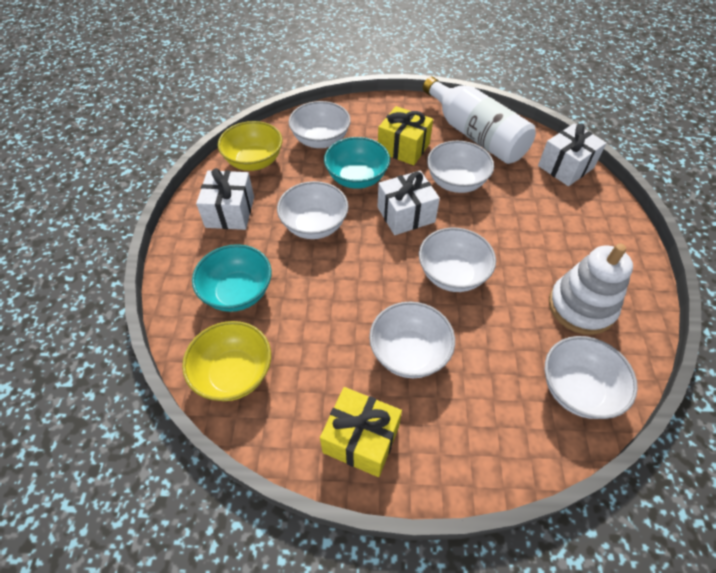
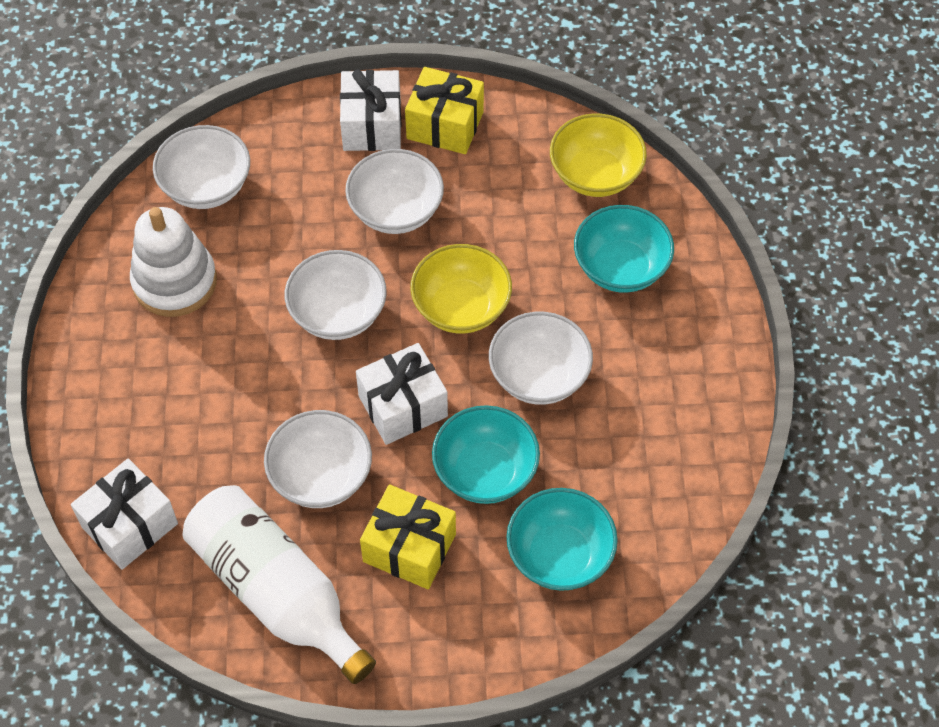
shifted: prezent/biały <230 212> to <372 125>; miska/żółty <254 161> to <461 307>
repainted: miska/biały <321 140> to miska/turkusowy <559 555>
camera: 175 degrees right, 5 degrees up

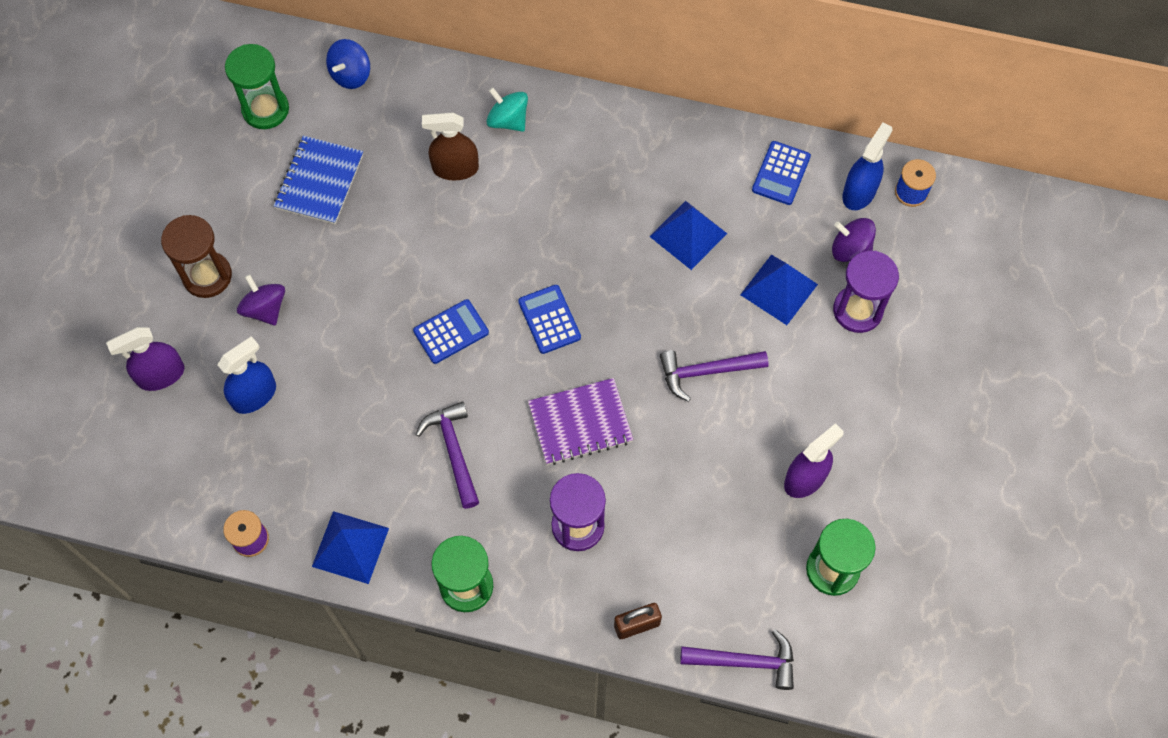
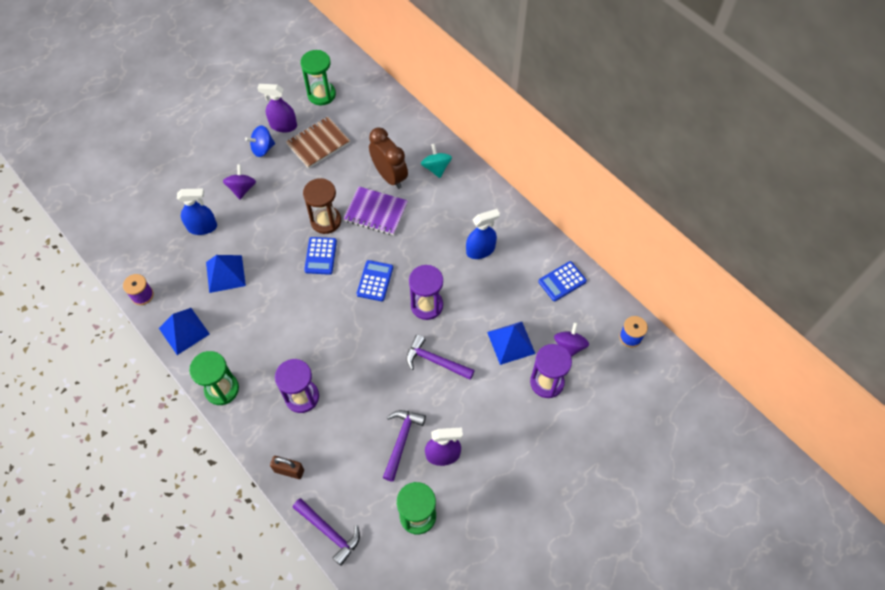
new: klepsydra/fioletowy <427 305>
shifted: spryskiwacz/fioletowy <161 375> to <283 126>; klepsydra/brązowy <207 276> to <326 221>; bączek/niebieski <351 75> to <262 148>; młotek/fioletowy <453 451> to <401 440>; zeszyt/fioletowy <580 423> to <376 212>; piramida/niebieski <688 235> to <225 273>; spryskiwacz/niebieski <859 192> to <480 250>
swapped: spryskiwacz/brązowy <455 168> to budzik/brązowy <390 176>
repainted: zeszyt/niebieski <319 181> to zeszyt/brązowy <318 143>
rotated: kalkulator/niebieski <451 332> = <320 256> 90 degrees clockwise; bączek/fioletowy <850 249> = <569 346> 45 degrees clockwise
camera: 35 degrees right, 5 degrees down

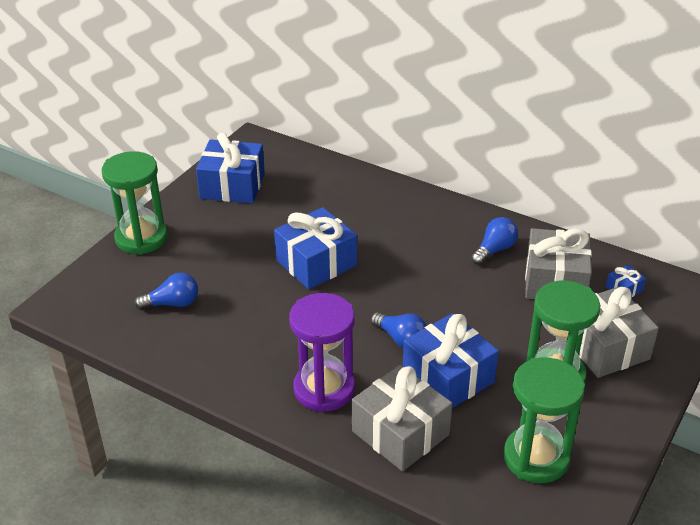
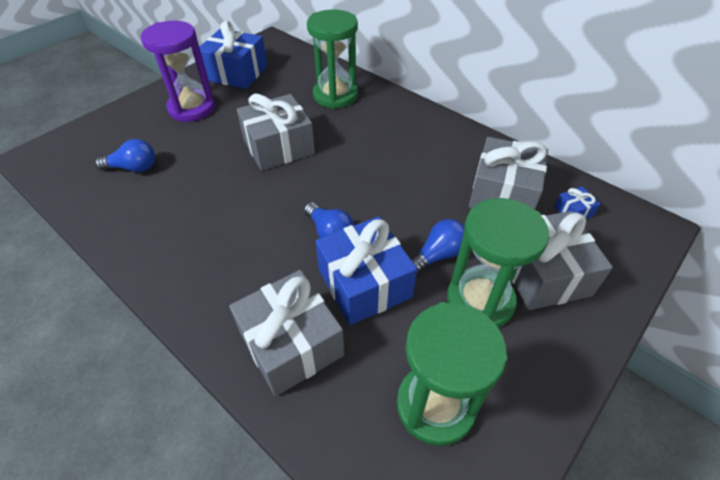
shifted: klepsydra/zielony <141 238> to <335 96>; klepsydra/fioletowy <324 389> to <192 108>; żarówka/niebieski <494 250> to <438 255>
repainted: prezent/niebieski <316 263> to prezent/szary <279 147>
camera: 10 degrees right, 10 degrees up

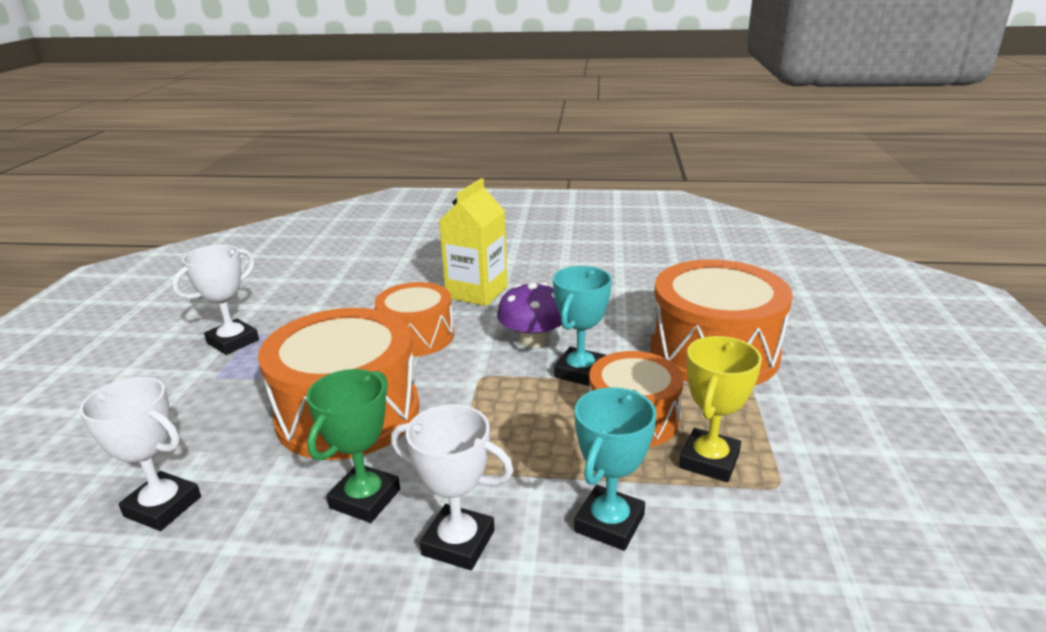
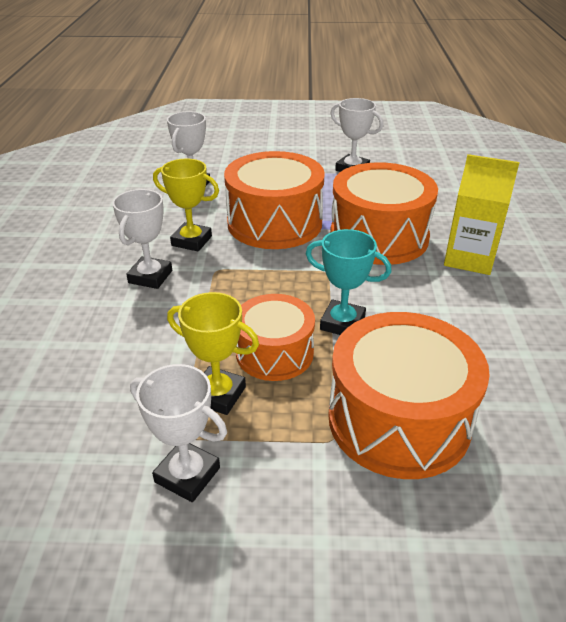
gone: grzyb/fioletowy <533 340>; puchar/turkusowy <609 523>
new: puchar/biały <187 475>
repainted: puchar/zielony <365 499> to puchar/żółty <191 241>
scaled: bęben/pomarańczowy <417 336> = <379 236> x1.61
camera: 85 degrees right, 10 degrees up

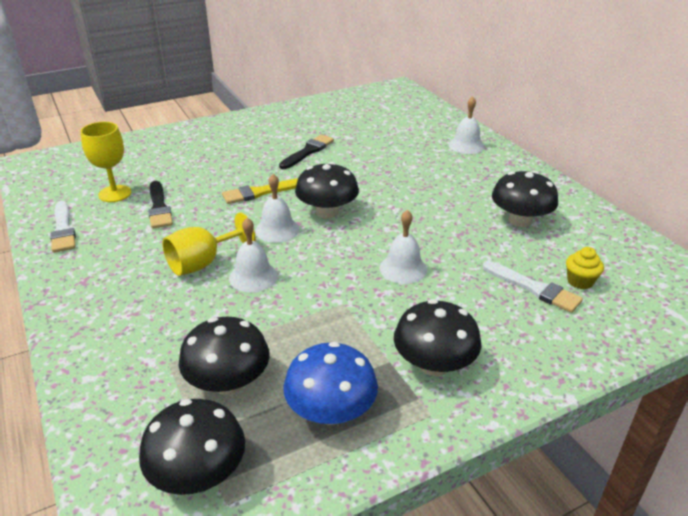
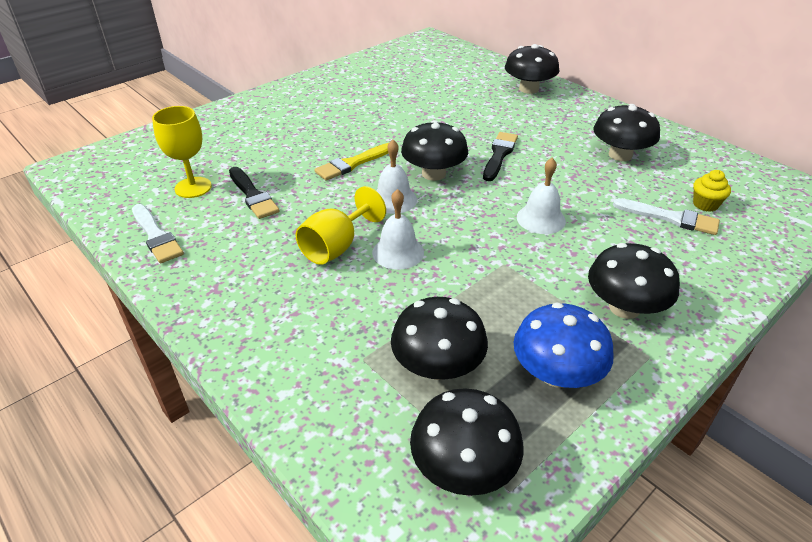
shifted: pędzel/czarny <308 151> to <499 155>
swapped: dzwonek/biały <466 145> to grzyb/czarny <529 89>
camera: 15 degrees left, 5 degrees up

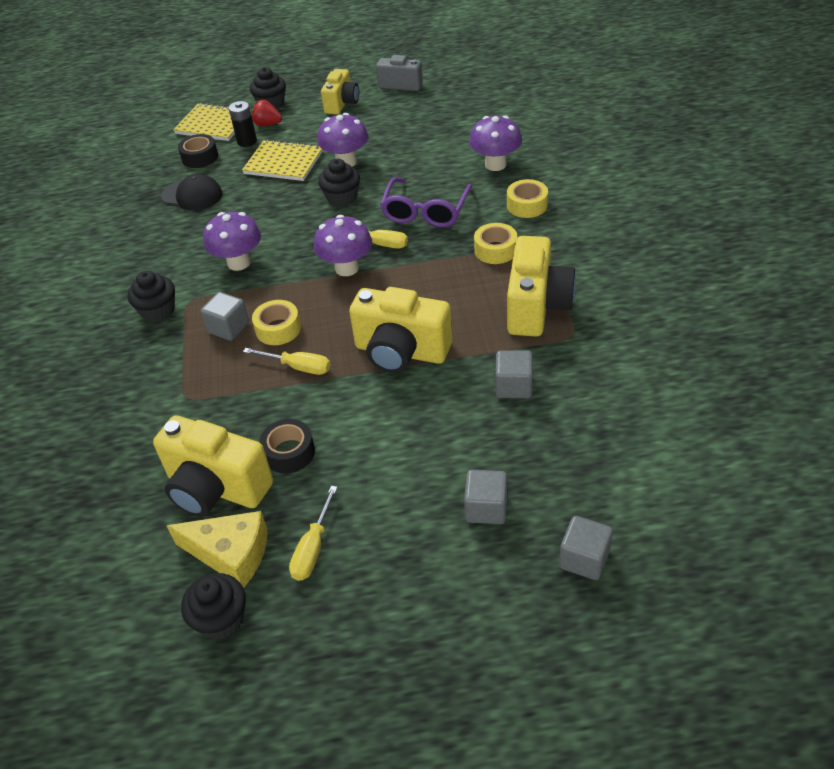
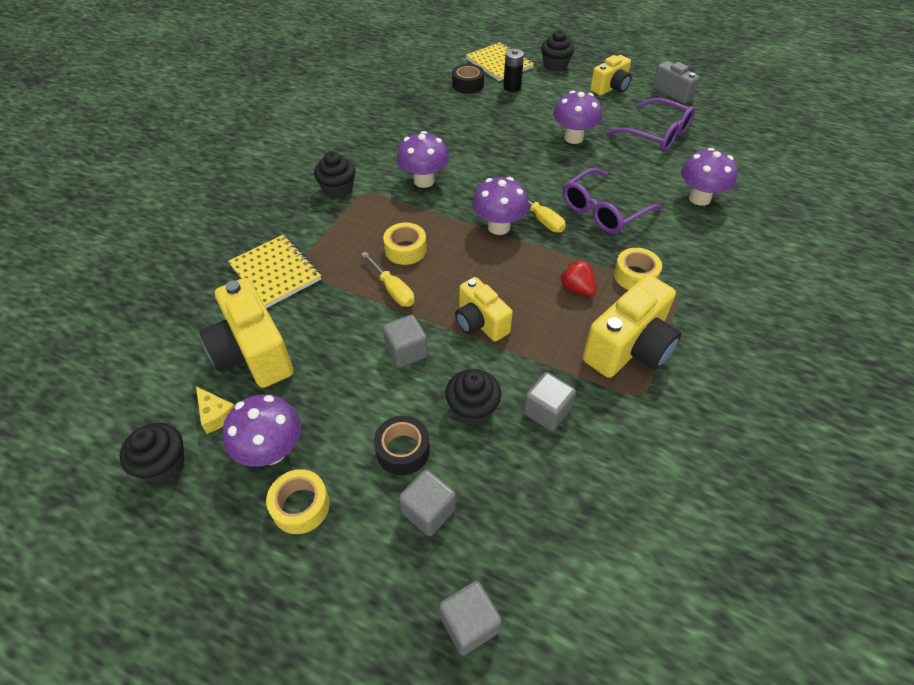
gone: czapka/czarny <192 195>
new: okulary/fioletowy <657 134>
shifted: sześcian/szary <228 328> to <406 351>; zeszyt/żółty <283 163> to <275 272>; truskawka/czerwony <267 124> to <576 288>; taśma klejąca/czarny <289 452> to <403 450>; muffinka/czarny <342 198> to <472 409>; taśma klejąca/żółty <527 205> to <301 506>
swapped: śrubokręt/żółty <313 548> to grzyb/fioletowy <272 451>
scaled: ser/żółty <231 554> = <216 414> x0.56; aparat fotograficzny/żółty <401 352> = <480 323> x0.64
camera: 30 degrees right, 5 degrees up

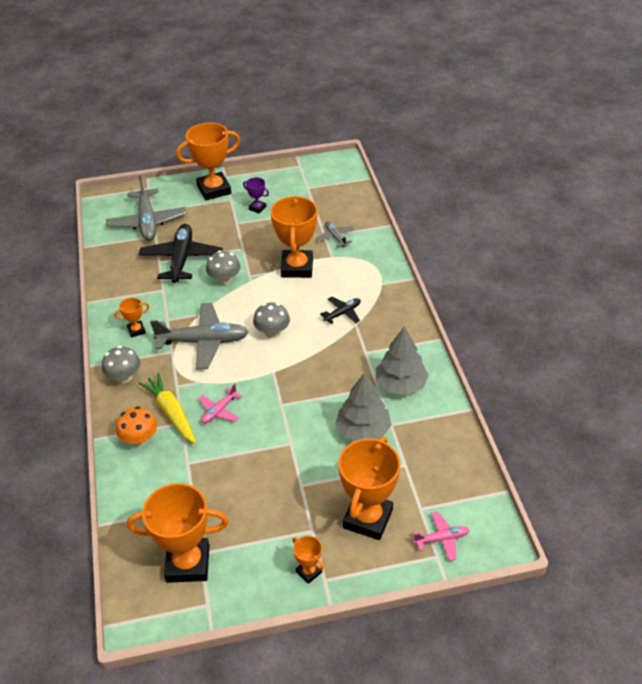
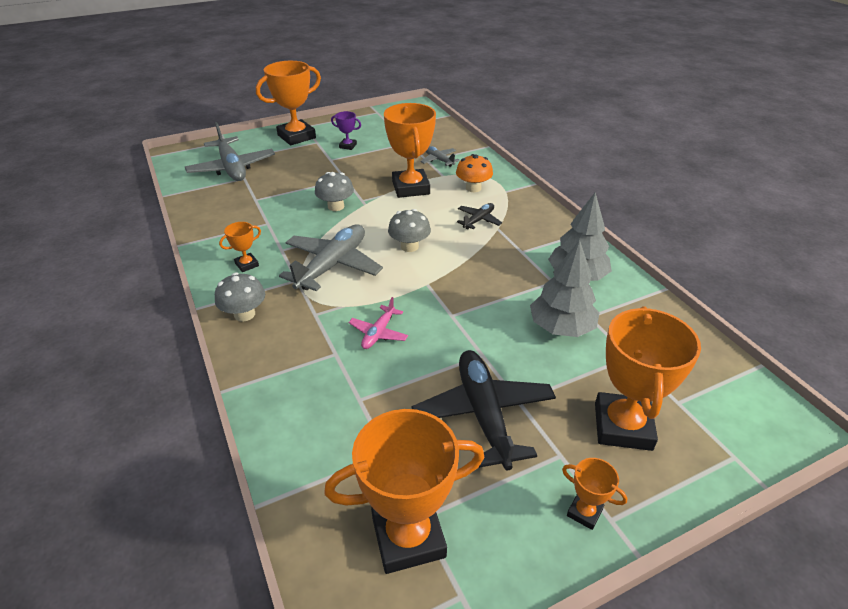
gone: marchewka/żółty <171 413>; samolot/różowy <442 539>
shifted: grzyb/pomarańczowy <139 439> to <473 188>; samolot/czarny <181 259> to <483 414>
rotated: samolot/szary <203 341> = <332 265> 45 degrees counterclockwise
camera: 15 degrees left, 5 degrees down

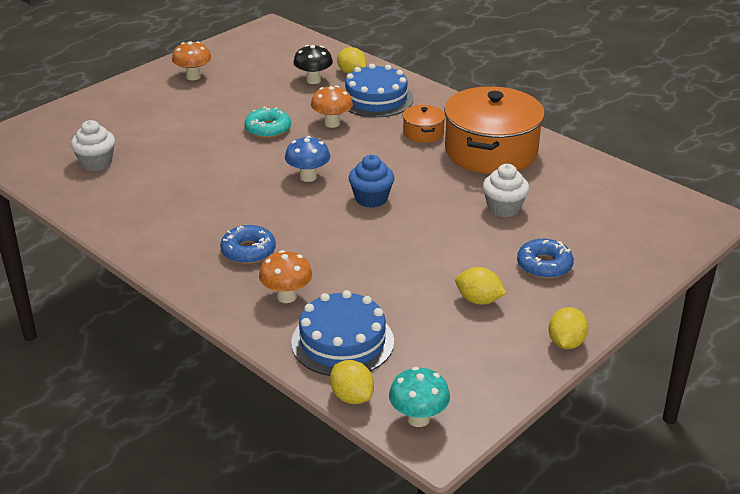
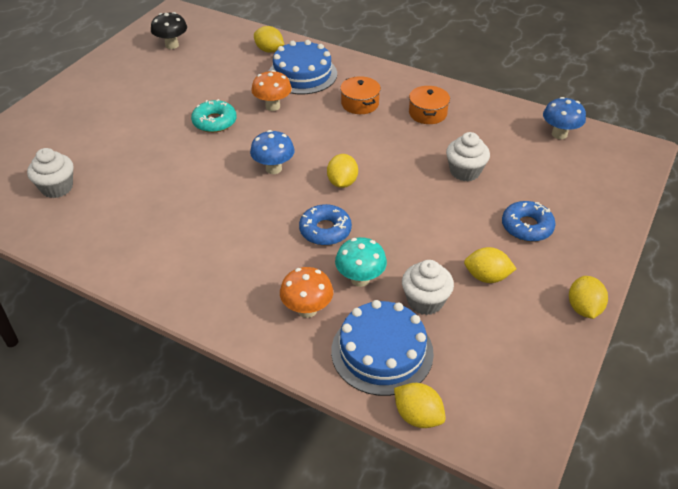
gone: grzyb/pomarańczowy <193 77>
new: muffinka/biały <425 301>; grzyb/niebieski <559 134>
shifted: donut/niebieski <248 251> to <325 230>; grzyb/czarny <313 80> to <172 45>; grzyb/turkusowy <418 418> to <360 279>
swapped: muffinka/niebieski <371 199> to cytryna/żółty <342 182>
scaled: garnek/pomarańczowy <491 151> = <427 113> x0.45
camera: 15 degrees left, 10 degrees up

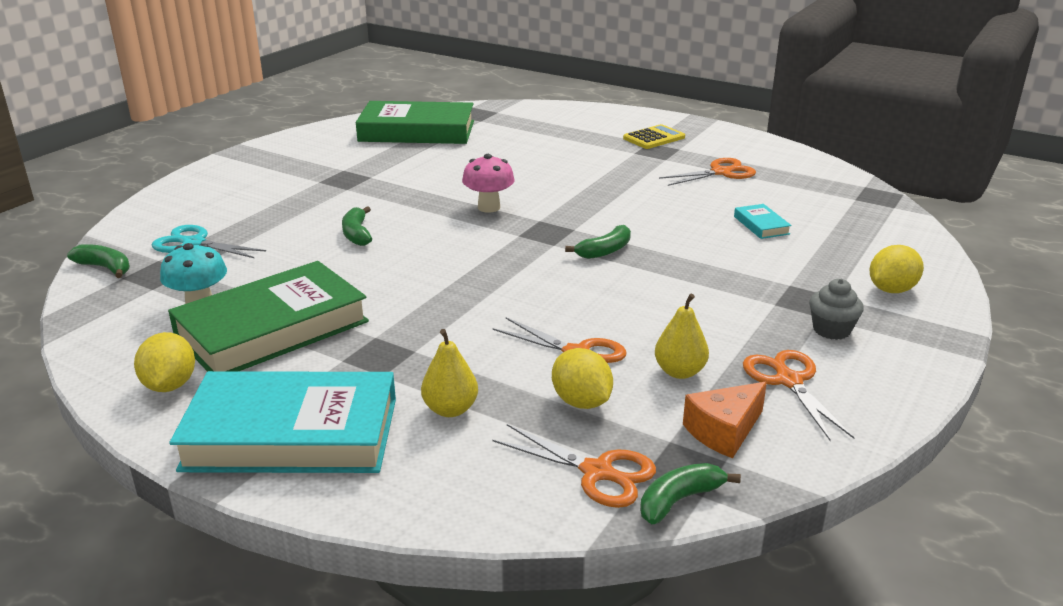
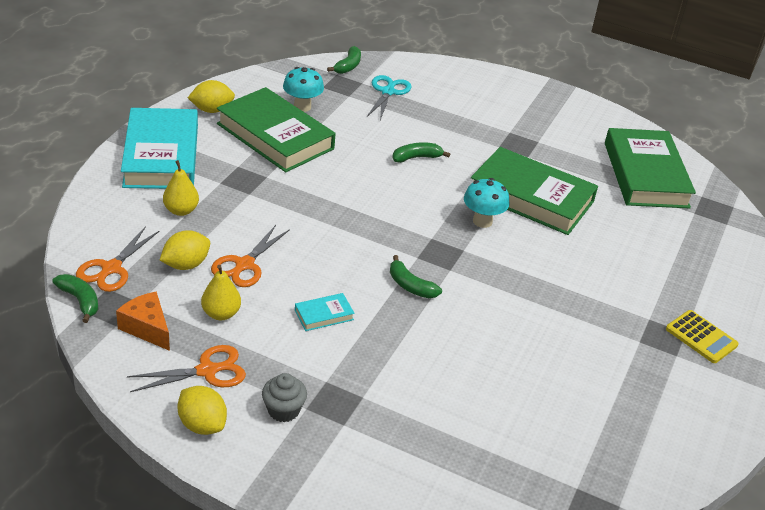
gone: nożyczki/pomarańczowy <721 172>
new: książka/zielony <531 197>
shifted: książka/turkusowy <761 225> to <324 315>; cytryna/żółty <891 290> to <202 424>
repainted: grzyb/różowy <489 207> to grzyb/turkusowy <482 221>
camera: 80 degrees right, 10 degrees up

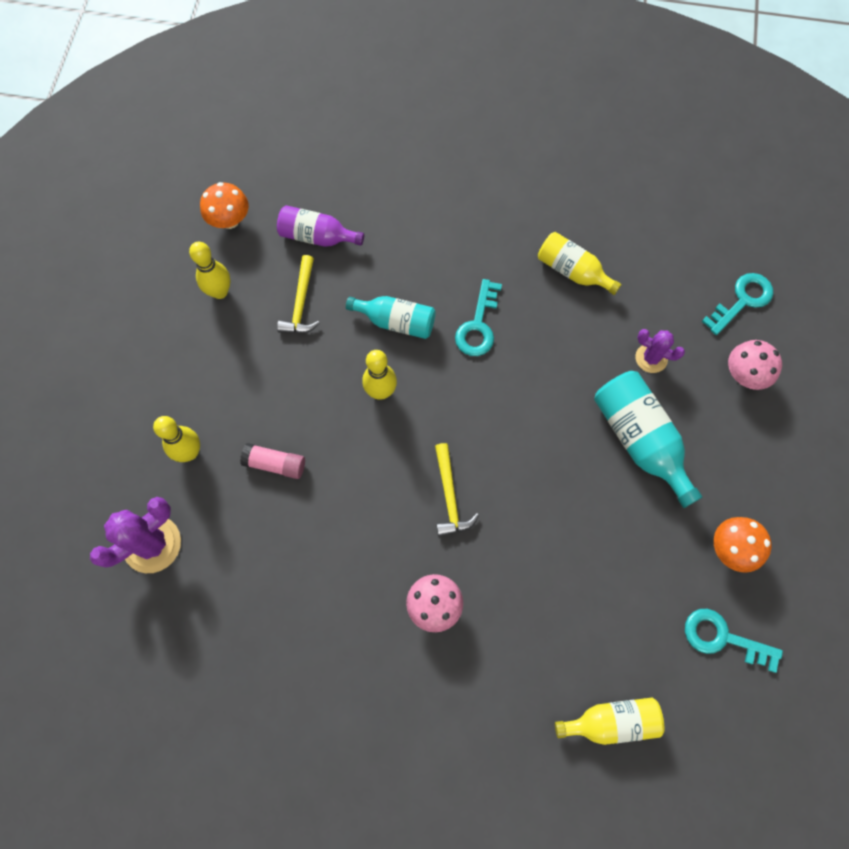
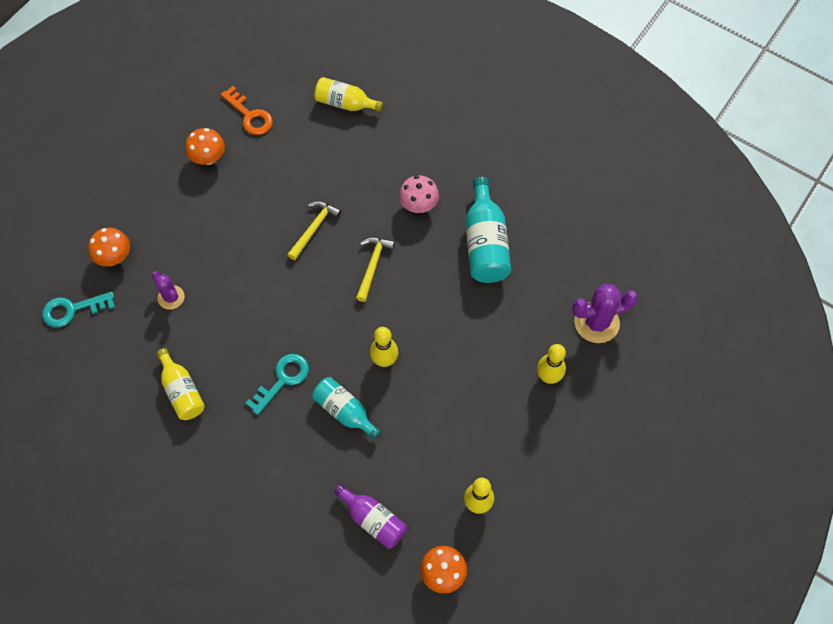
gone: klej w sztyfcie/różowy <275 464>
shifted: młotek/żółty <301 303> to <314 228>; butelka/turkusowy <639 439> to <485 243>
repainted: klucz/turkusowy <723 638> to klucz/pomarańczowy <250 115>; grzyb/różowy <744 375> to grzyb/pomarańczowy <114 257>
camera: 155 degrees left, 5 degrees down

